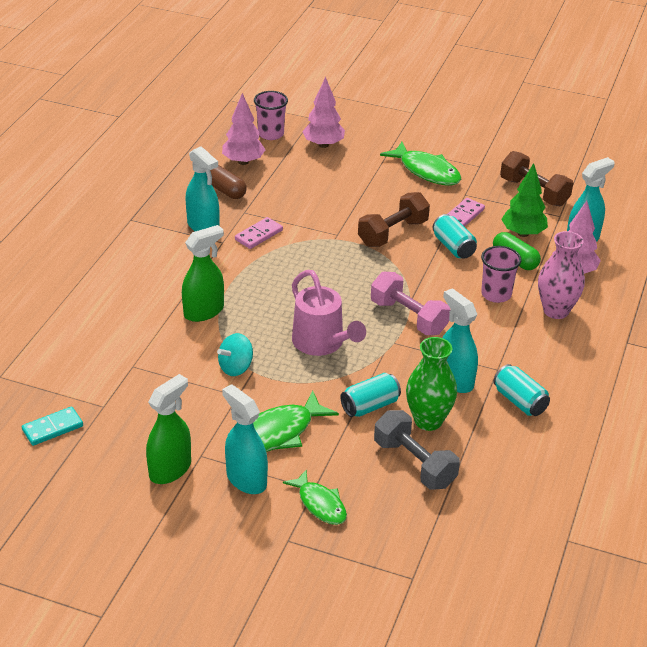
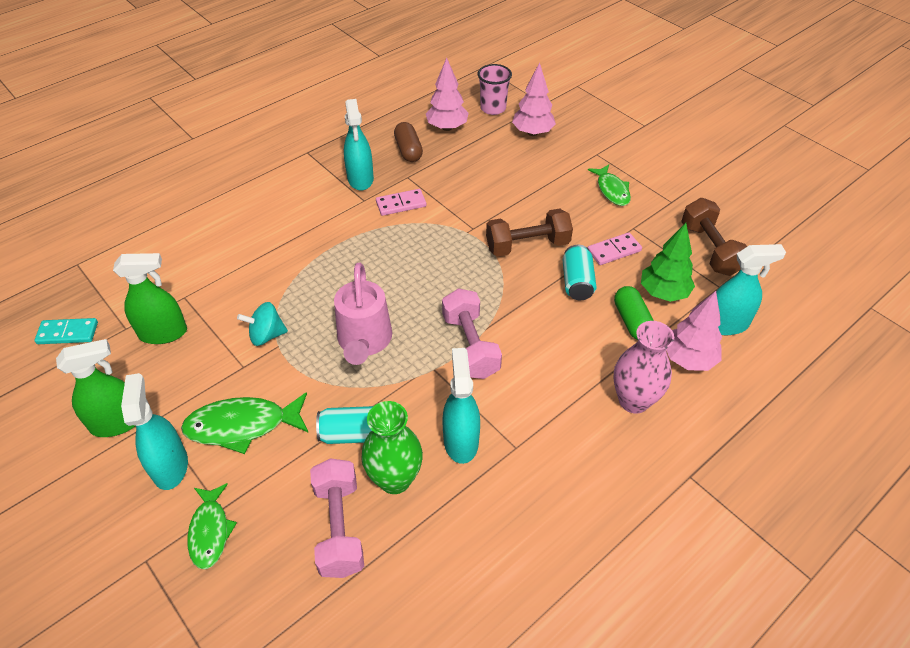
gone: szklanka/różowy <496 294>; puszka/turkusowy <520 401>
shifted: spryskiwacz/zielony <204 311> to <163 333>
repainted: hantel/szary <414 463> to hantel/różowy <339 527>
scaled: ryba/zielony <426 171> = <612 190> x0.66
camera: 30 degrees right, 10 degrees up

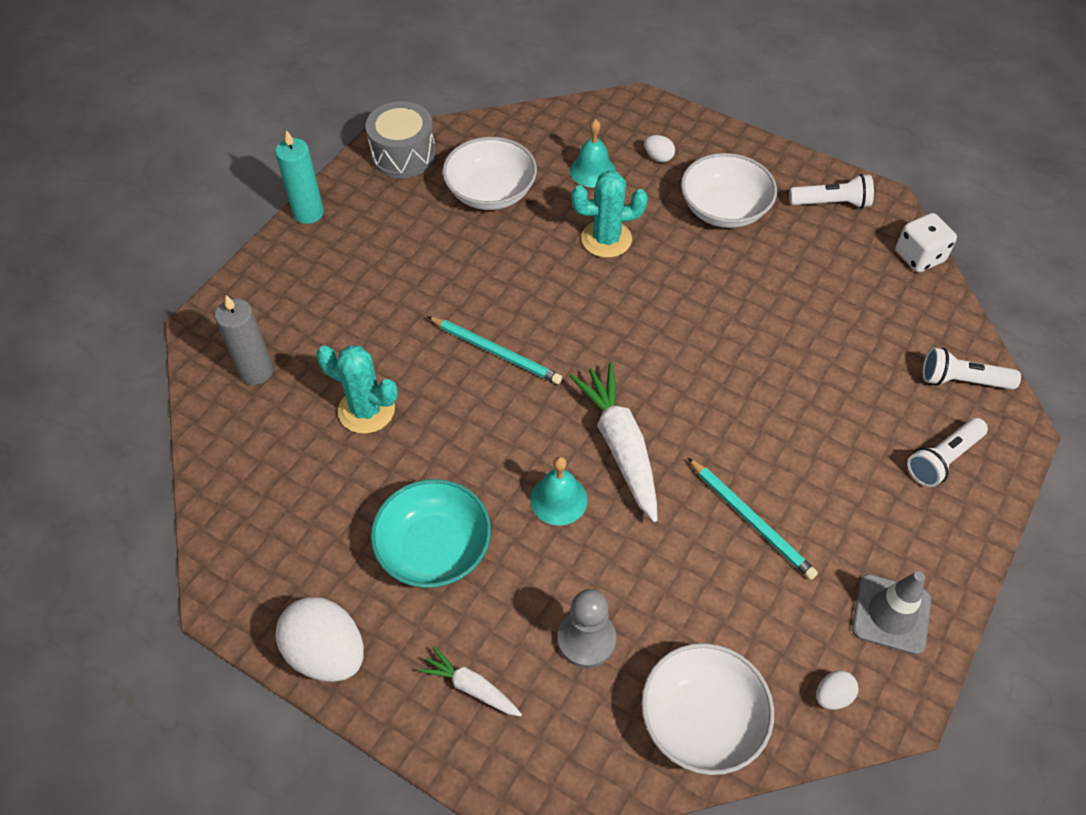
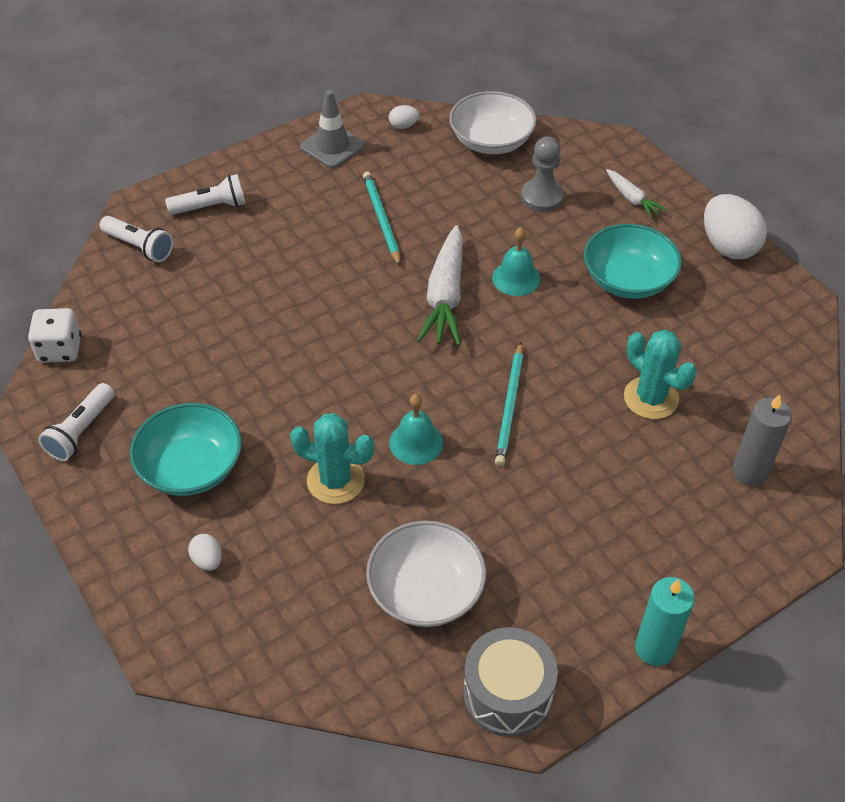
shifted: dzwonek/turkusowy <592 170> to <416 442>
repainted: miska/biały <724 209> to miska/turkusowy <191 467>
rotated: ołówek/turkusowy <496 352> = <510 406> 135 degrees counterclockwise; latarka/biały <831 203> = <81 431> 90 degrees counterclockwise
camera: 155 degrees left, 5 degrees down

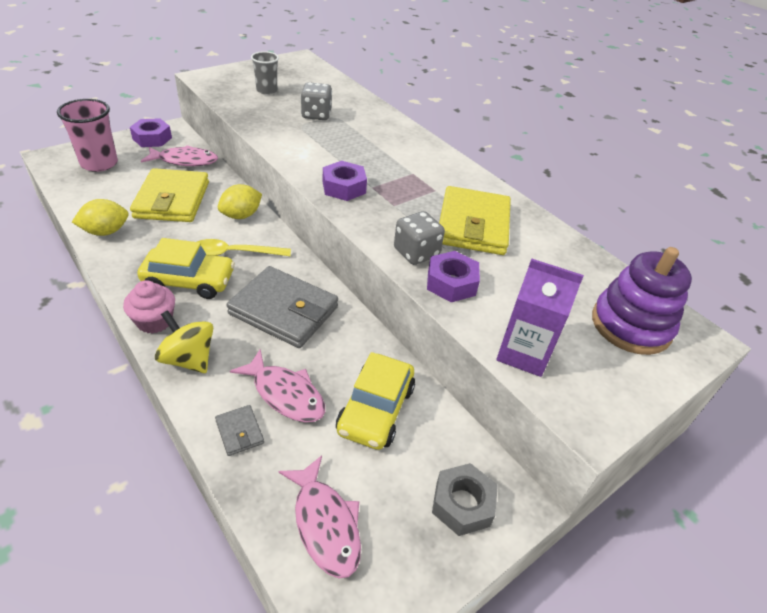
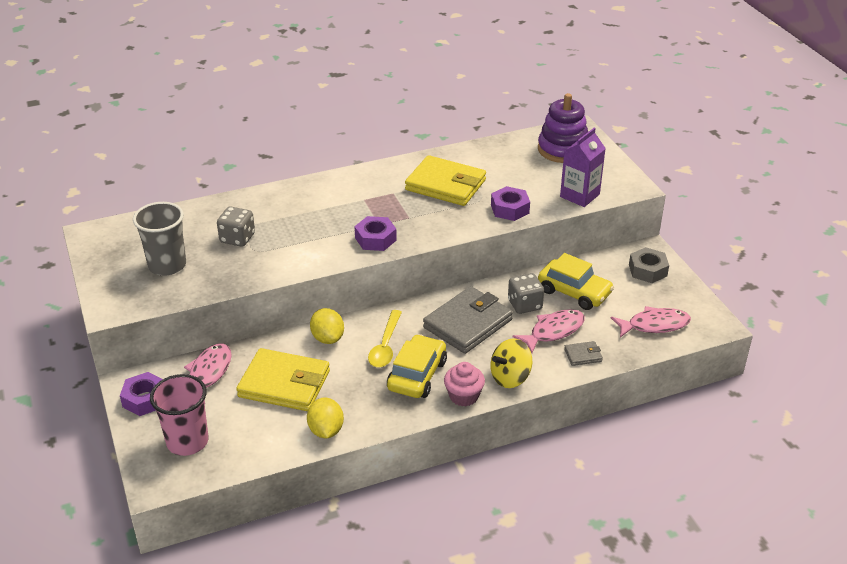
shifted: kostka do gry/szary <416 253> to <524 305>
scaled: szklanka/szary <267 90> = <167 265> x1.61
camera: 70 degrees left, 5 degrees down

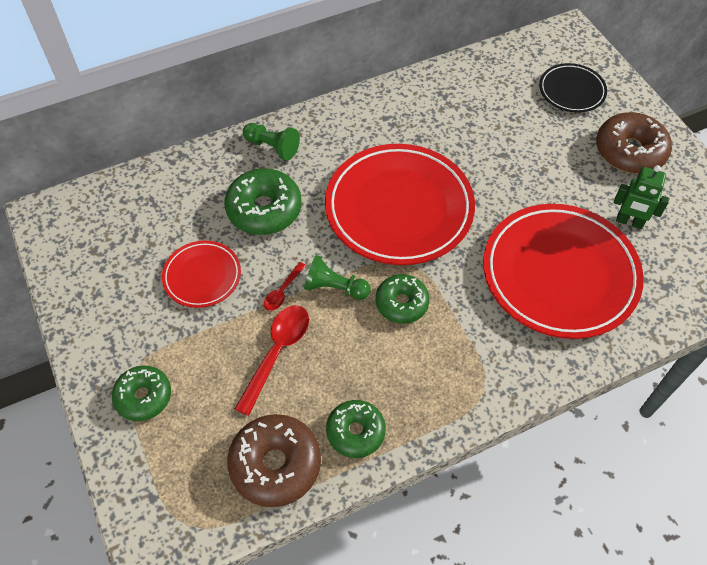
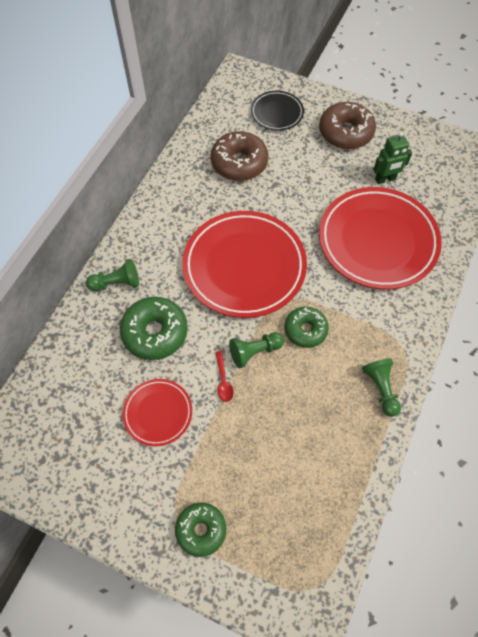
gone: łyżka/czerwony <277 353>; donut/zielony <355 432>
new: pionek/zielony <381 389>
shifted: donut/brązowy <275 464> to <239 163>
camera: 40 degrees left, 5 degrees up

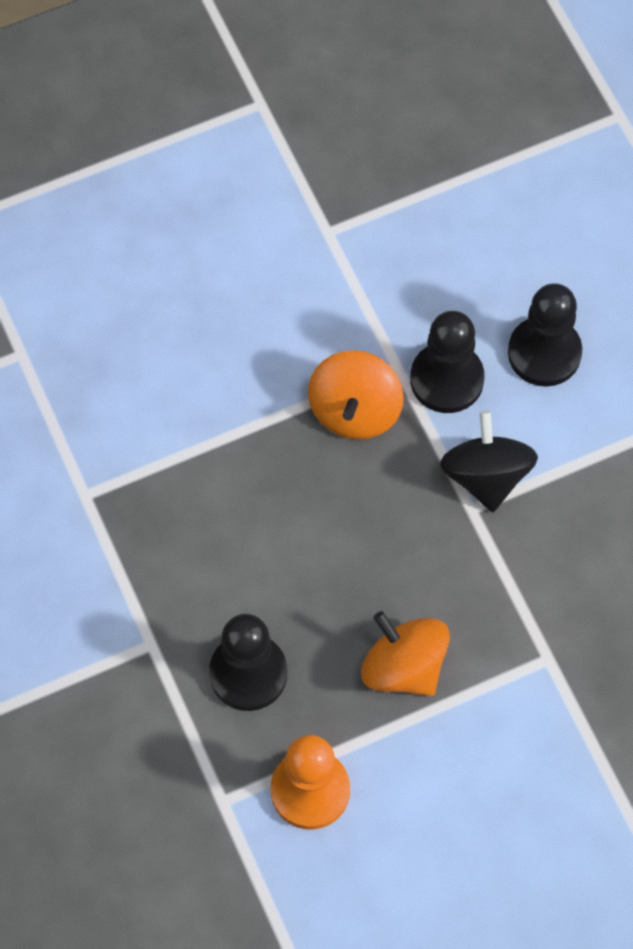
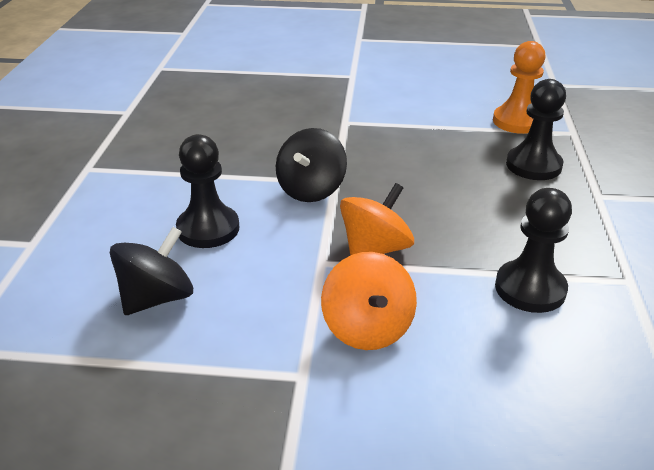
new: bączek/czarny <157 298>
shifted: bączek/pomarańczowy <404 667> to <367 328>; pionek/czarny <446 379> to <530 289>
camera: 150 degrees left, 30 degrees down

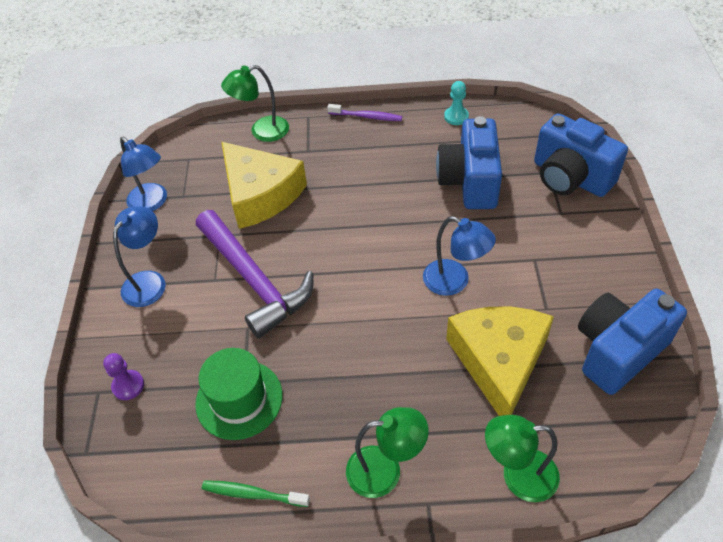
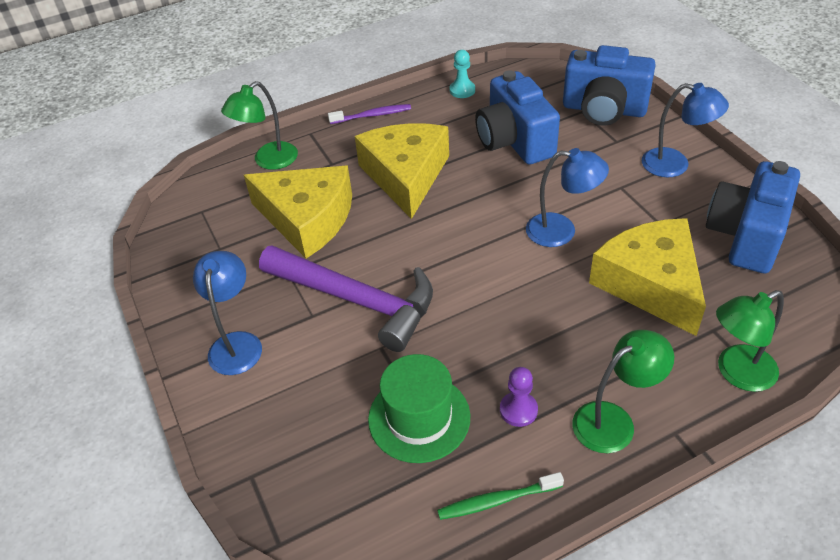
new: ser/żółty <405 176>
shifted: pionek/fioletowy <128 386> to <518 410>; lampka/niebieski <152 203> to <675 165>
camera: 25 degrees left, 5 degrees down

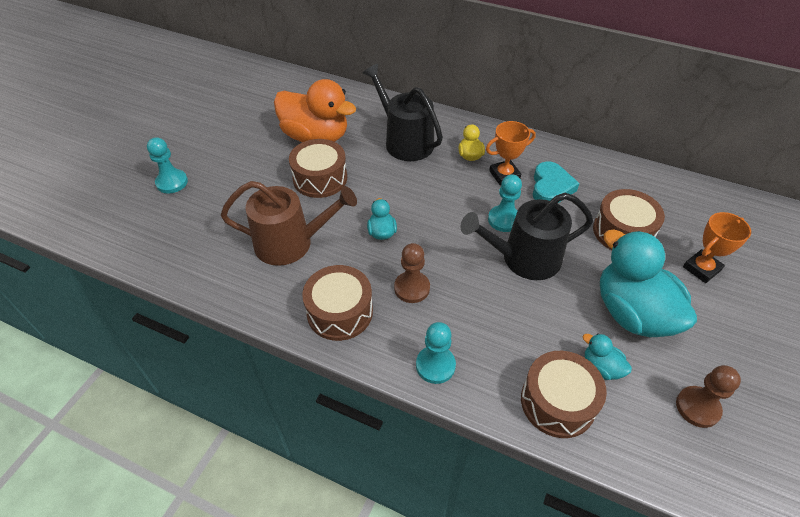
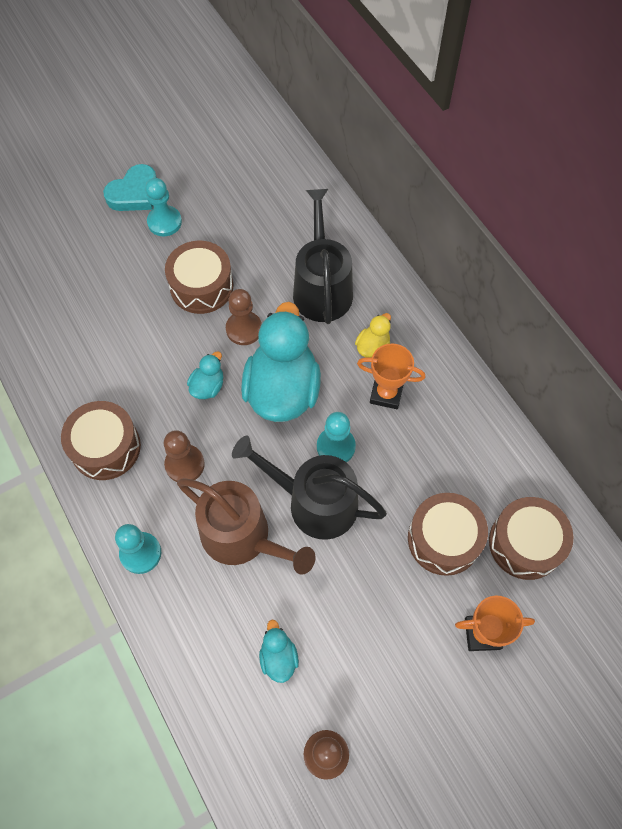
gone: kaczka/pomarańczowy <316 137>
new: pionek/brązowy <244 329>
shifted: pionek/turkusowy <172 182> to <164 222>; konewka/brązowy <291 243> to <242 537>; bęben/brązowy <557 402> to <525 543>; serce/turkusowy <551 187> to <134 193>; kaczka/turkusowy <632 313> to <282 390>
camera: 35 degrees right, 15 degrees up

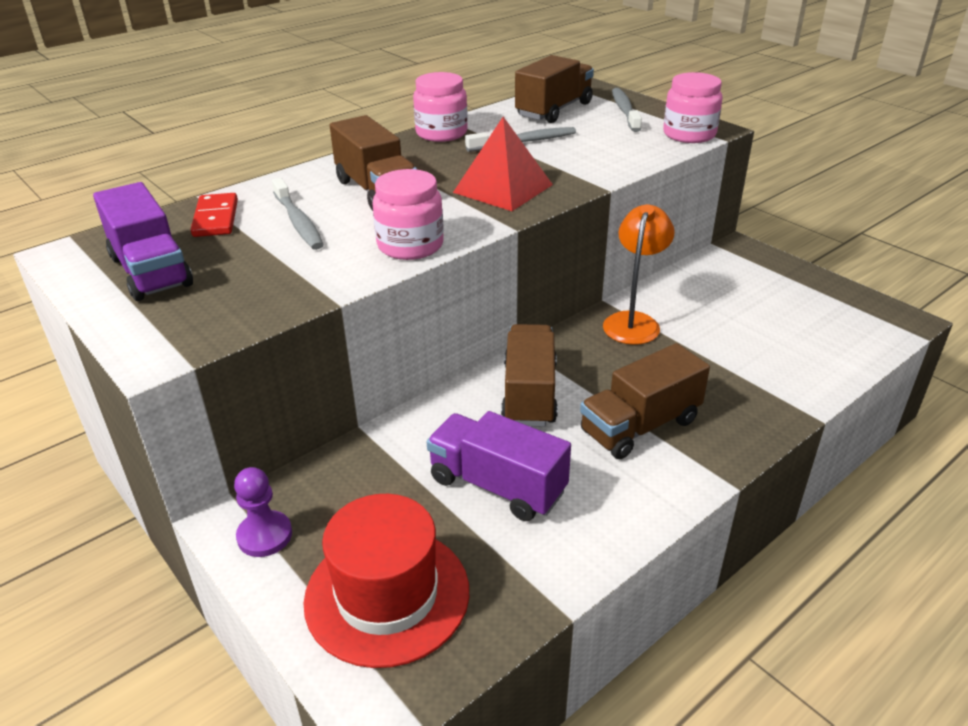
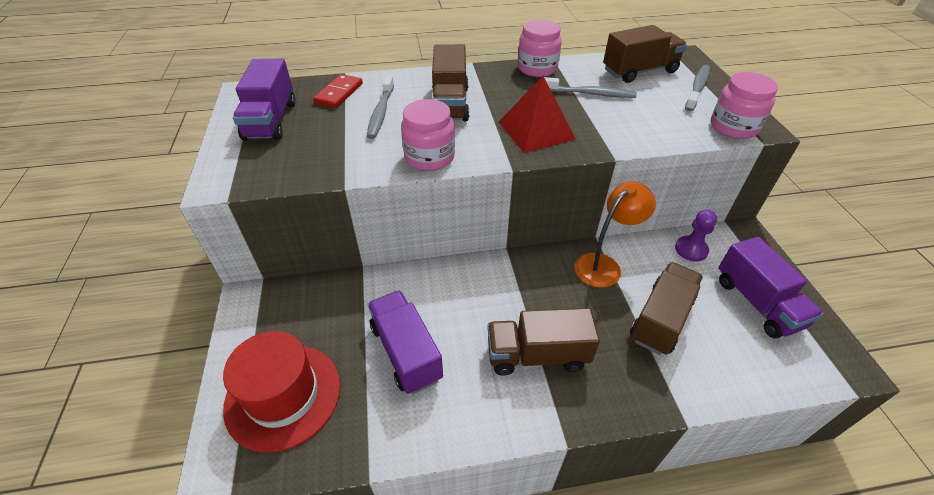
new: ciężarówka/fioletowy <757 303>
shifted: pionek/fioletowy <265 535> to <691 249>; ciężarówka/brązowy <529 394> to <661 319>
camera: 30 degrees right, 10 degrees up

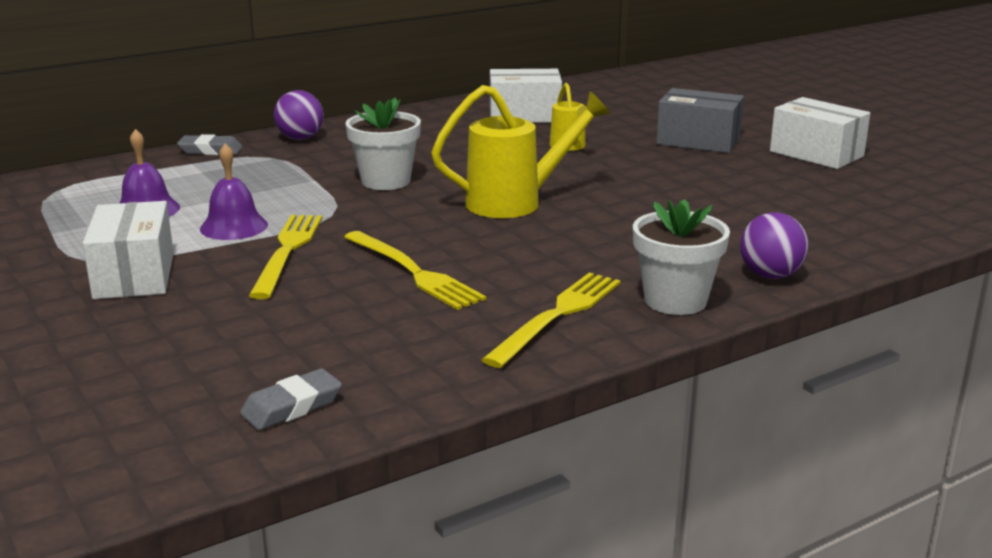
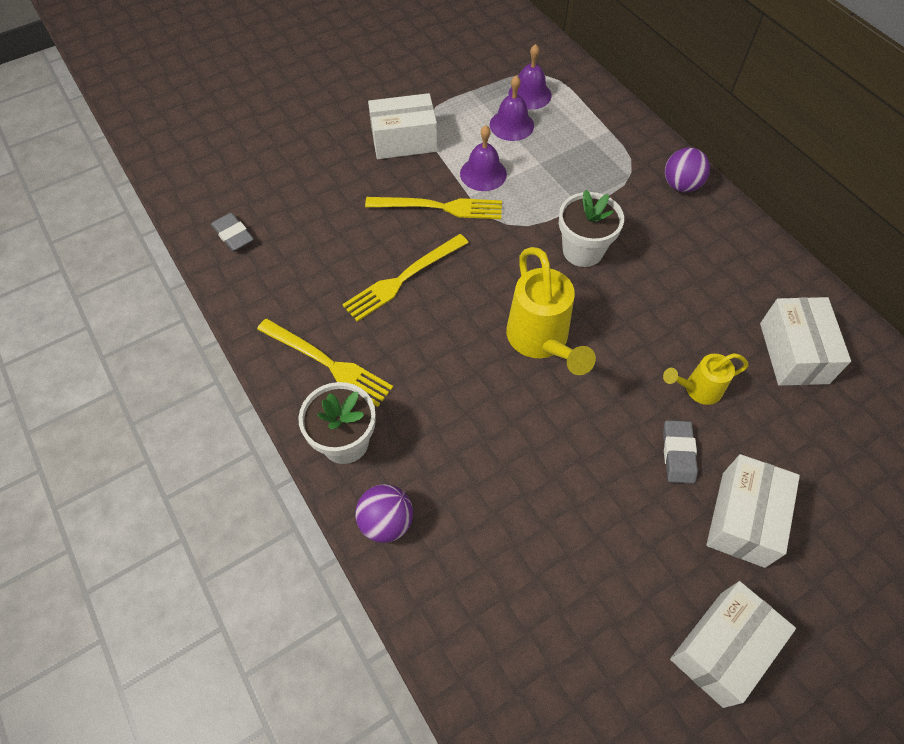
new: dzwonek/fioletowy <529 94>
shifted: gumka do mazania/szary <210 150> to <678 453>
repainted: pudełko/szary <698 141> to pudełko/biały <743 518>
camera: 90 degrees right, 35 degrees up

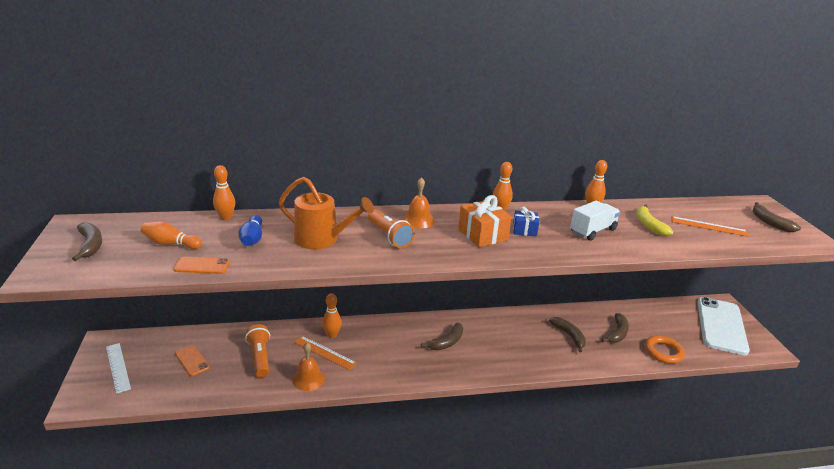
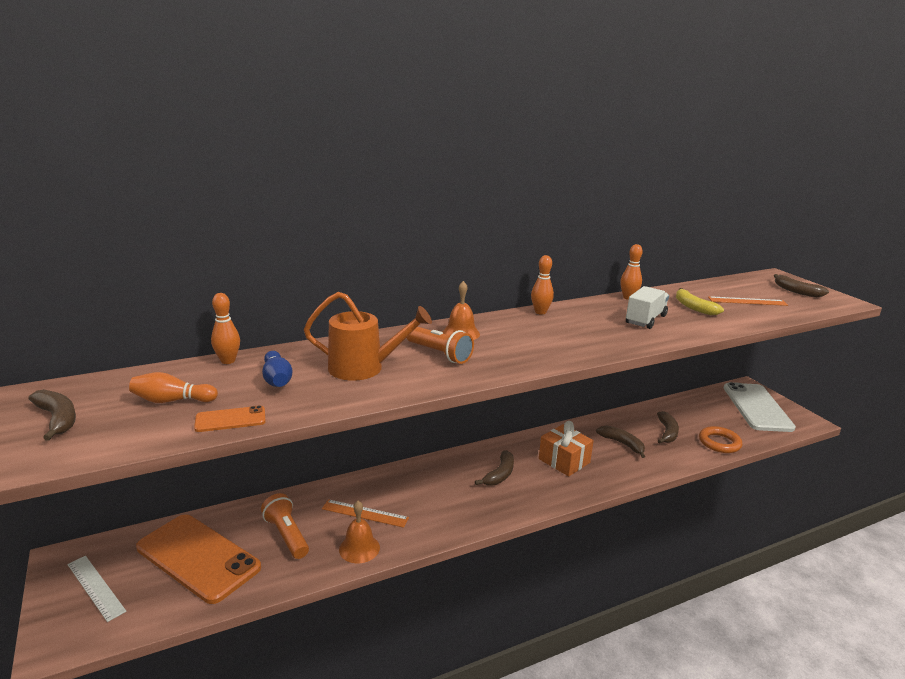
gone: kręgiel/pomarańczowy <332 335>; prezent/niebieski <524 230>
shifted: prezent/pomarańczowy <482 235> to <564 461>
scaled: telefon/pomarańczowy <192 361> = <198 557> x2.27
camera: 15 degrees left, 5 degrees down

